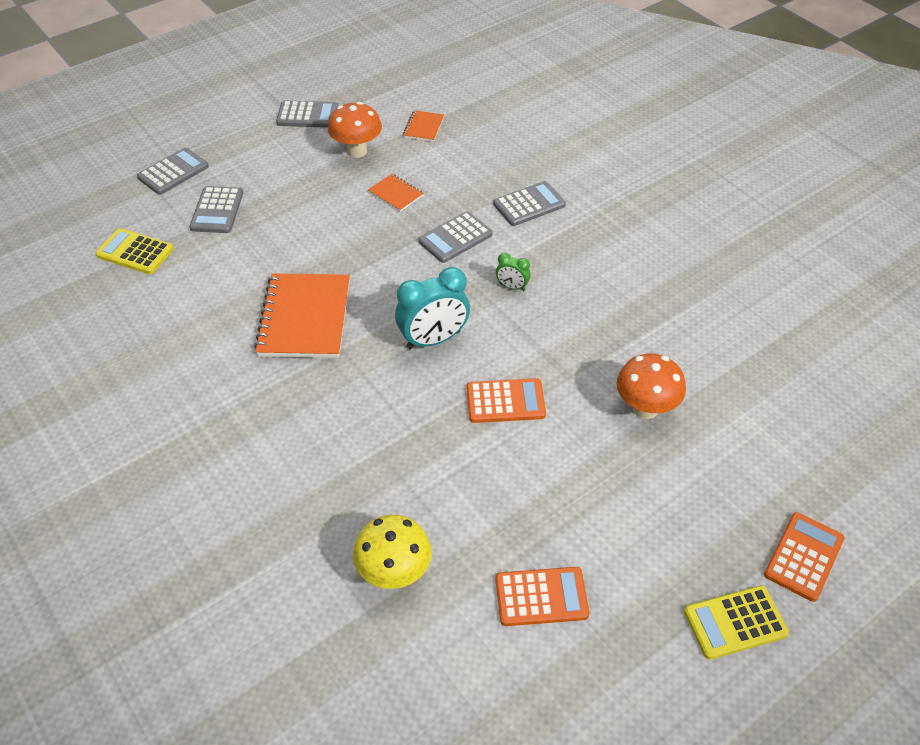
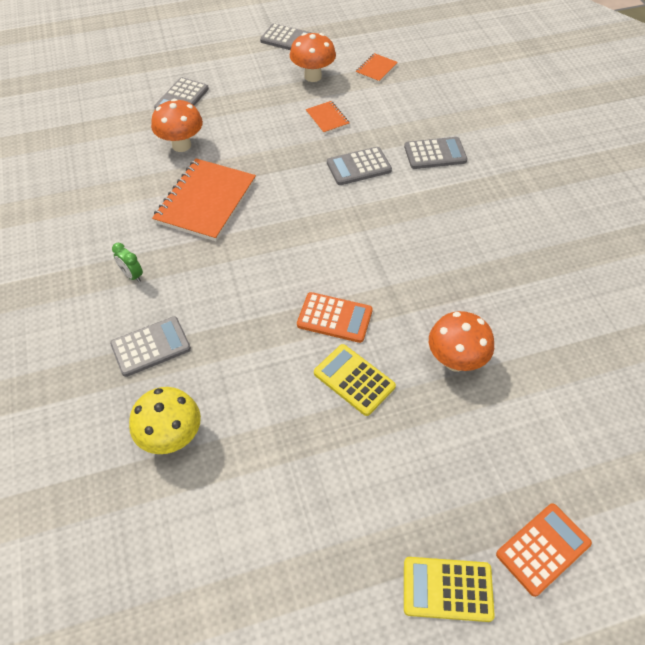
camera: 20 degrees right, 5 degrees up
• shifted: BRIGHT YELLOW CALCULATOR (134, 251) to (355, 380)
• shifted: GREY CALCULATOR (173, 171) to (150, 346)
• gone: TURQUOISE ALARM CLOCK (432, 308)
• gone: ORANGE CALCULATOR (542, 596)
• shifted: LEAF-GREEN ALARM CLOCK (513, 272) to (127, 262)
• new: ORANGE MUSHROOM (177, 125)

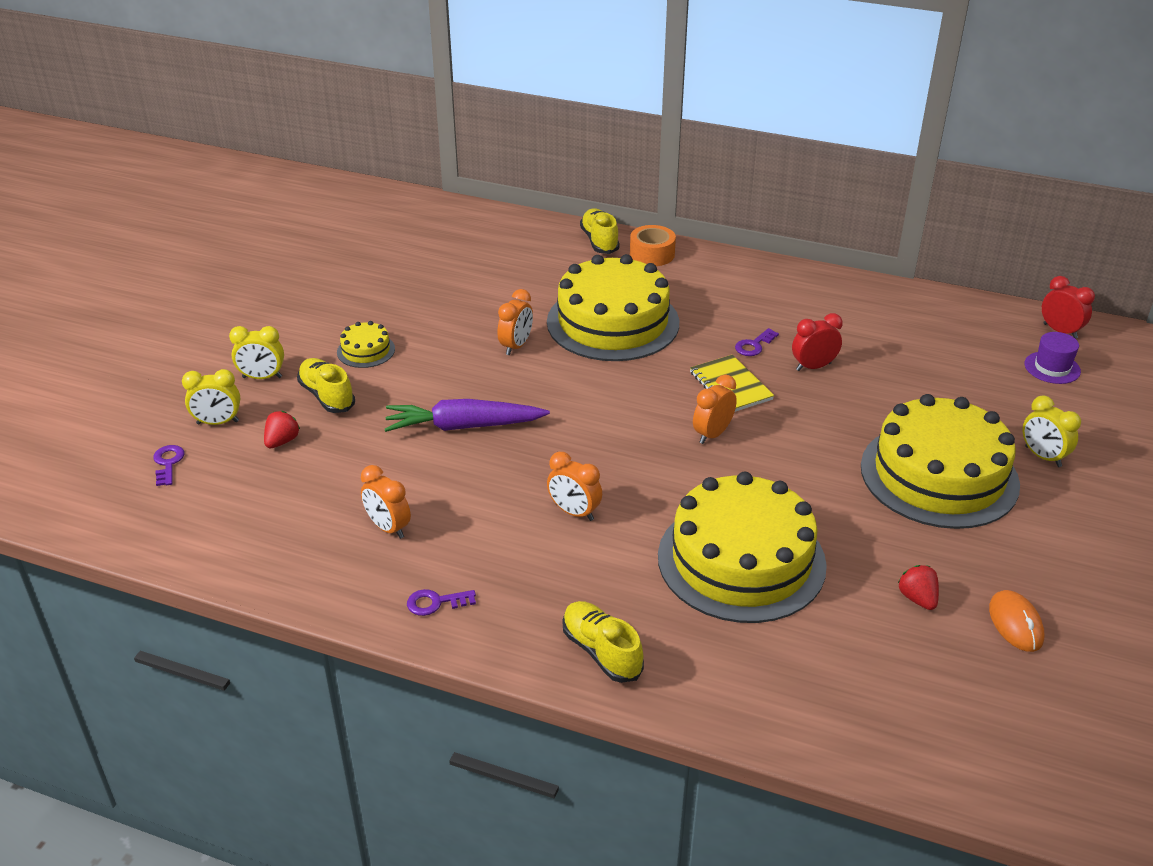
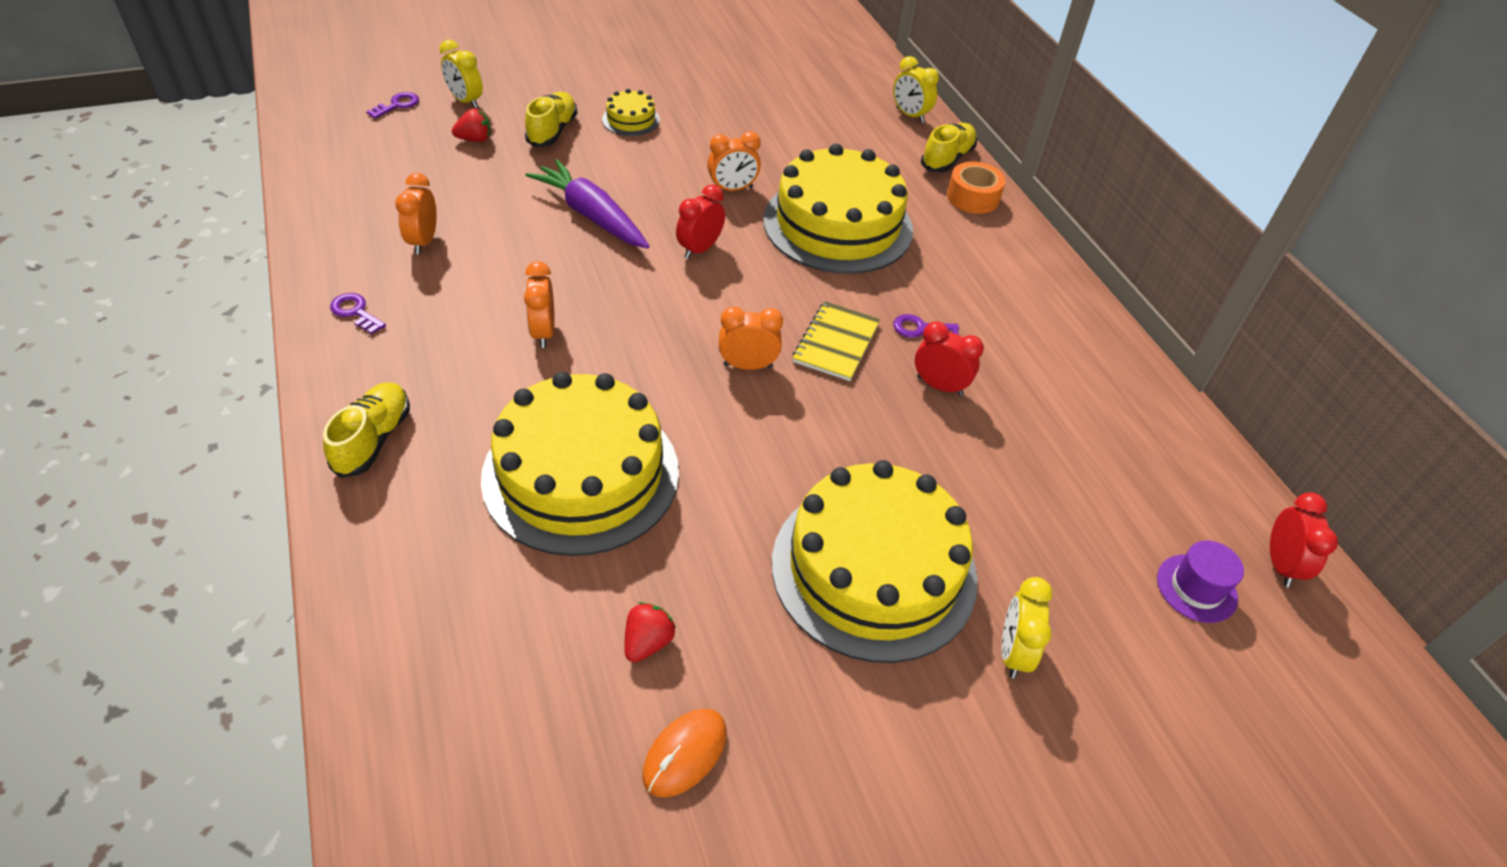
camera: 45 degrees right, 10 degrees up
• shifted: BRIGHT YELLOW ALARM CLOCK (256, 352) to (916, 89)
• new: CRIMSON ALARM CLOCK (700, 221)

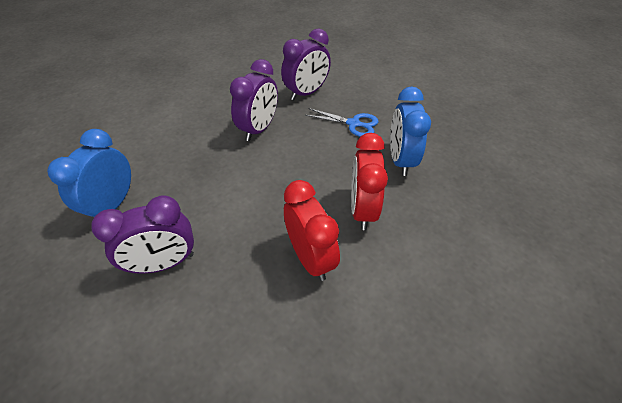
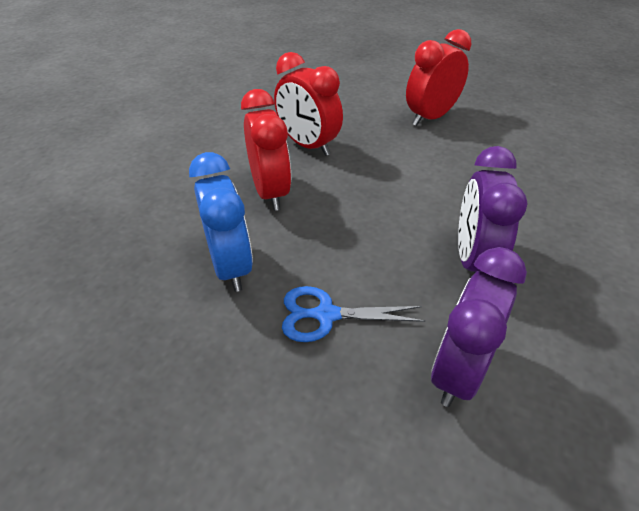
camera: 160 degrees right, 5 degrees down
• gone: BLUE ALARM CLOCK (89, 173)
• repainted: PURPLE ALARM CLOCK (142, 234) to CRIMSON ALARM CLOCK (439, 77)

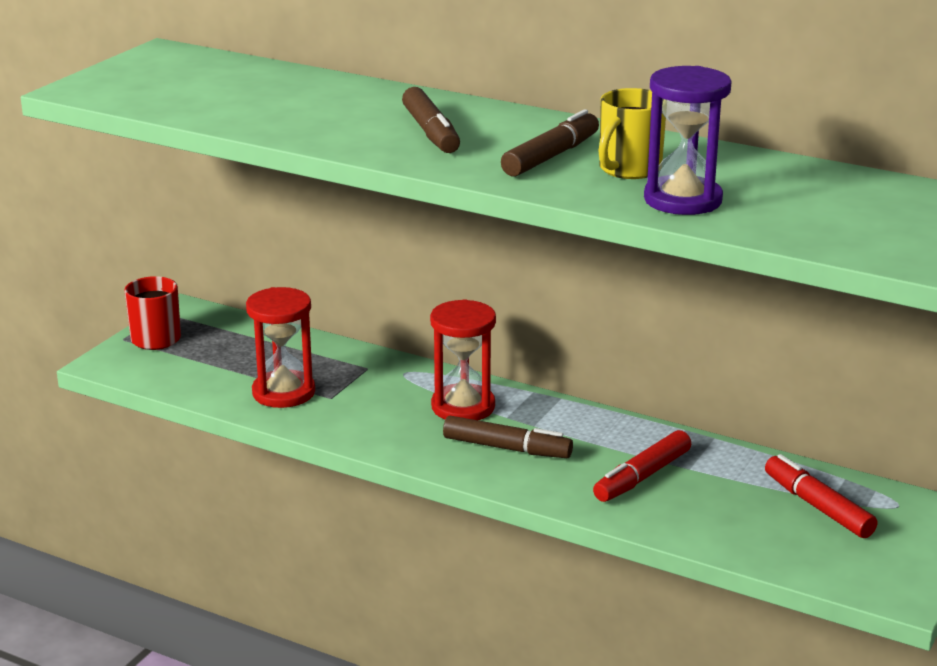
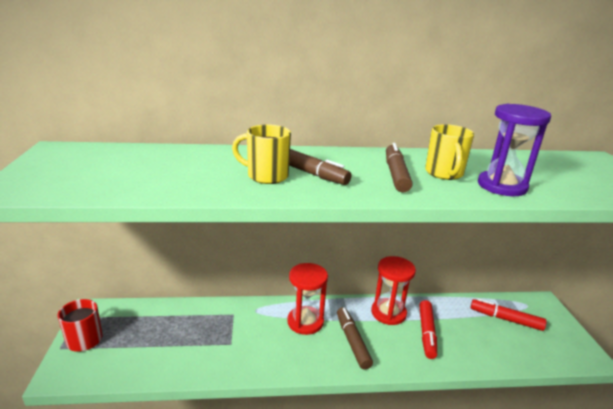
camera: 35 degrees left, 0 degrees up
• shifted: CRIMSON HOURGLASS (280, 347) to (393, 290)
• rotated: RUSSET MARKER (508, 437) = (355, 338) 90 degrees counterclockwise
• new: BRIGHT YELLOW COFFEE MUG (261, 154)

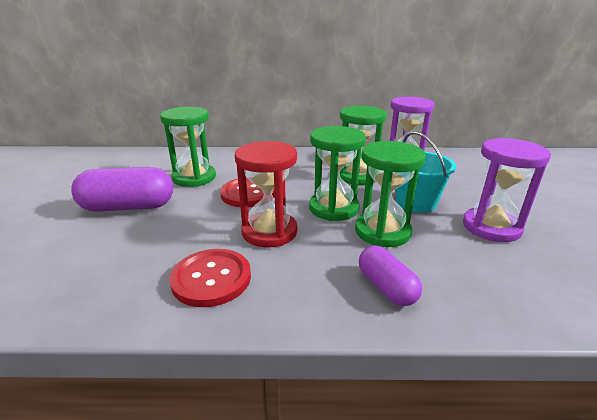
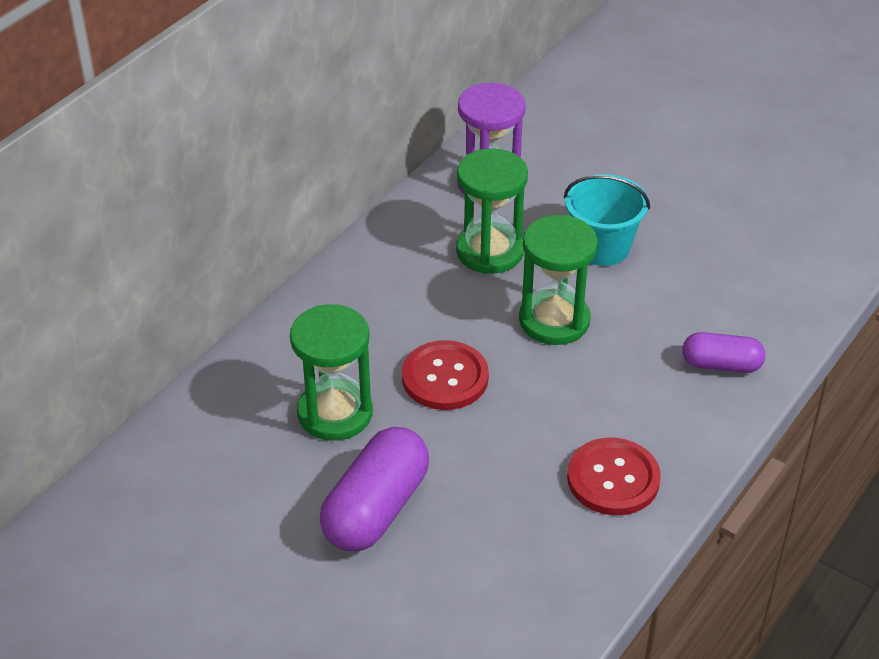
camera: 55 degrees left, 15 degrees up
• gone: CRIMSON HOURGLASS (266, 194)
• gone: LEAF-GREEN HOURGLASS (390, 194)
• gone: PURPLE HOURGLASS (507, 190)

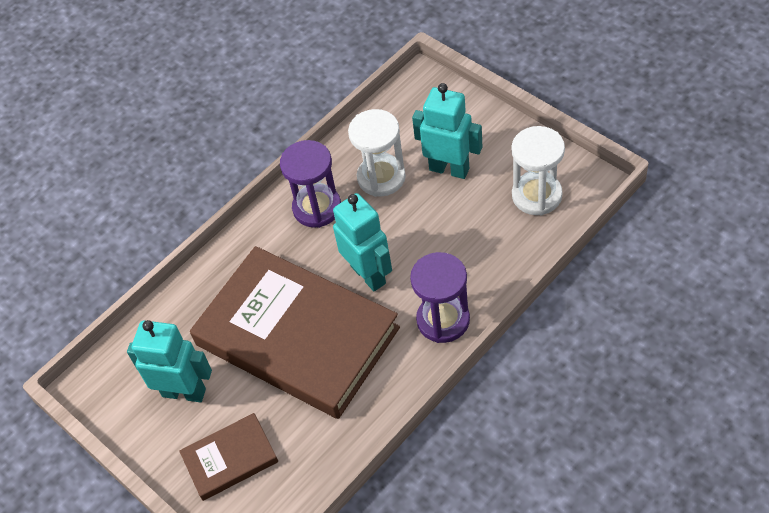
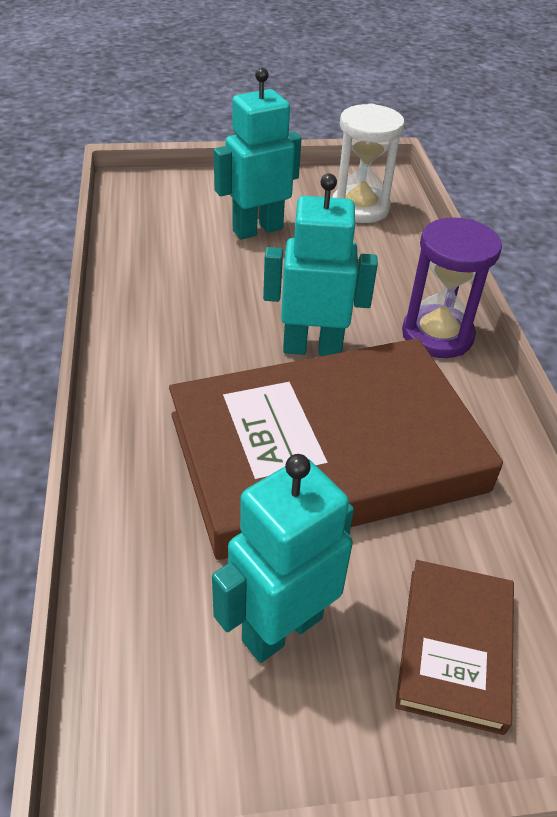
camera: 60 degrees left, 10 degrees down
• gone: PURPLE HOURGLASS (310, 184)
• gone: SNOW-WHITE HOURGLASS (377, 153)

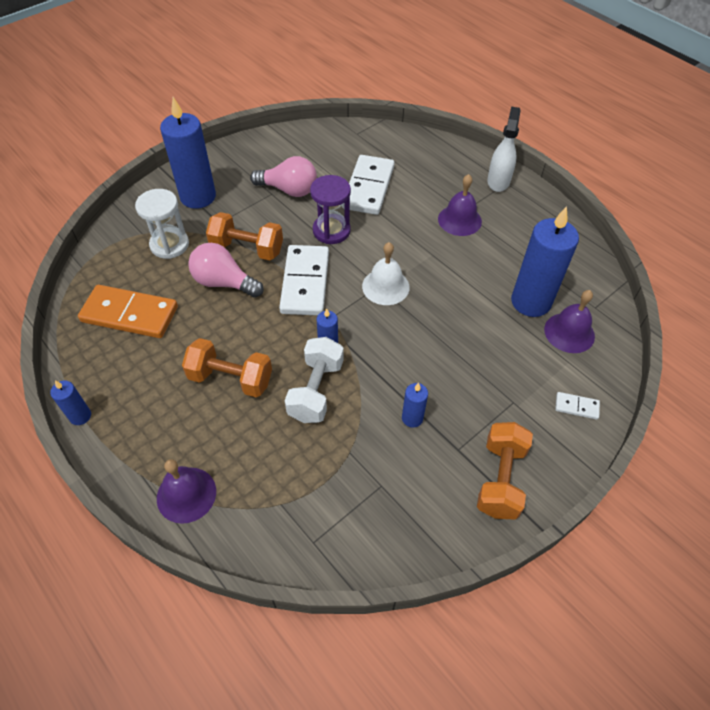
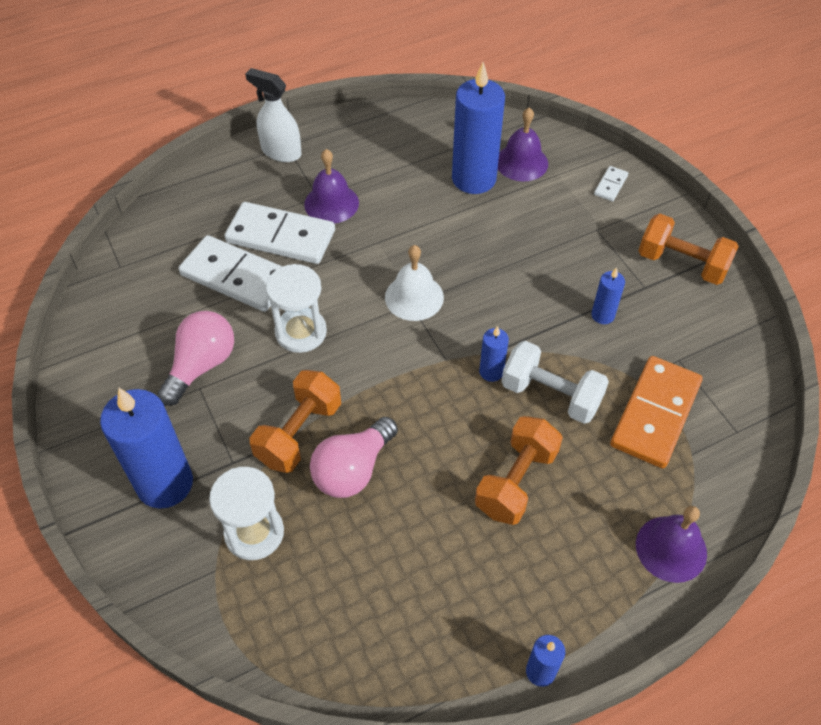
camera: 75 degrees left, 0 degrees up
• shifted: ORANGE DOMINO (128, 311) to (656, 412)
• shifted: SNOW-WHITE DOMINO (304, 280) to (279, 233)
• repainted: PURPLE HOURGLASS (330, 209) to SNOW-WHITE HOURGLASS (296, 308)

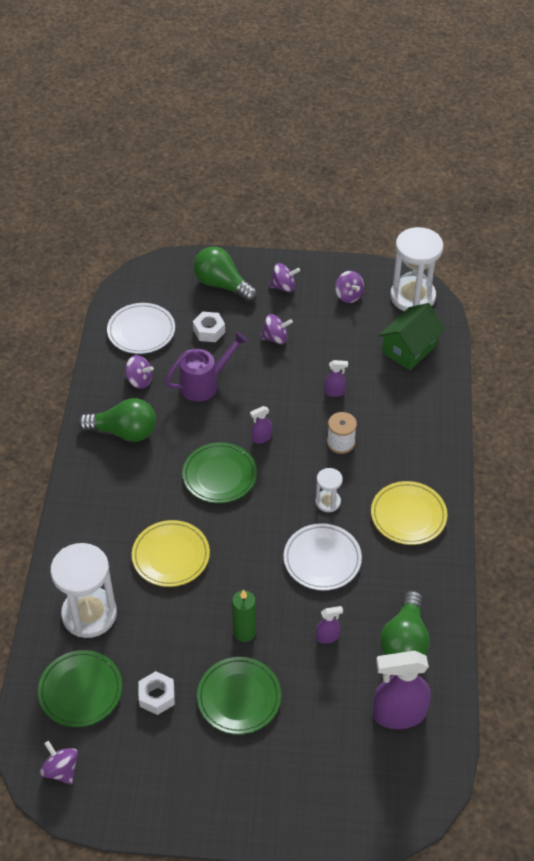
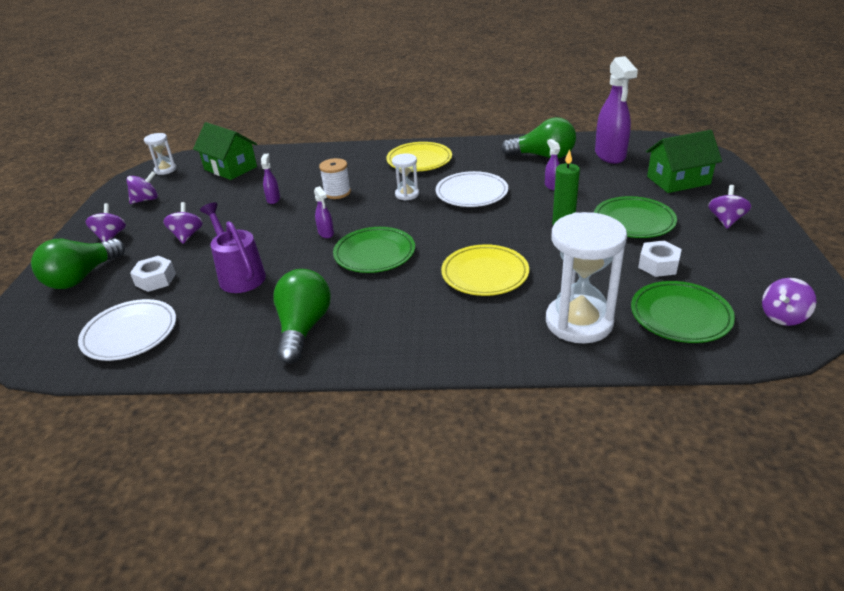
camera: 90 degrees left, 15 degrees down
• shifted: PURPLE WHIRLIGIG (139, 372) to (729, 207)
• scaled: SNOW-WHITE HOURGLASS (416, 269) = (160, 154) x0.49
• new: LEAF-GREEN COTTAGE (684, 161)

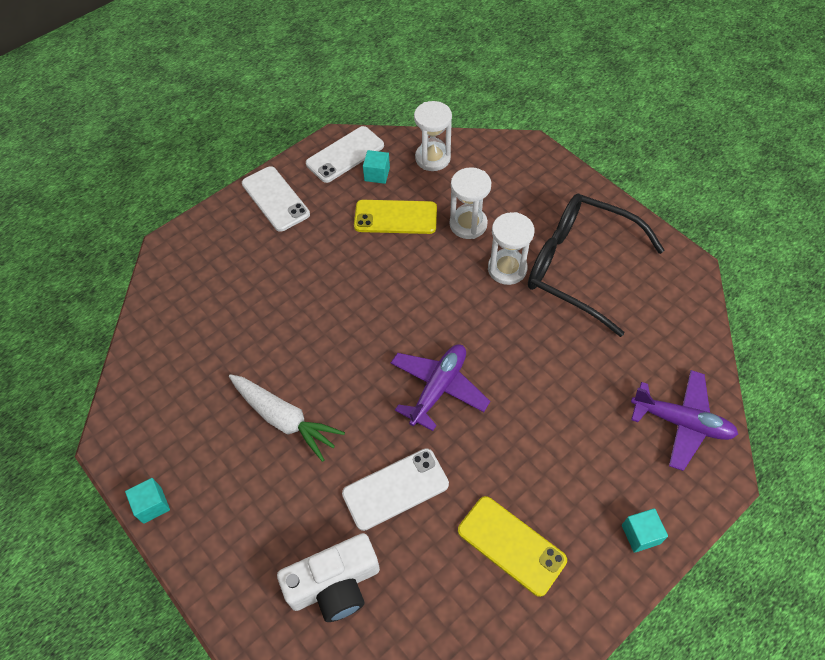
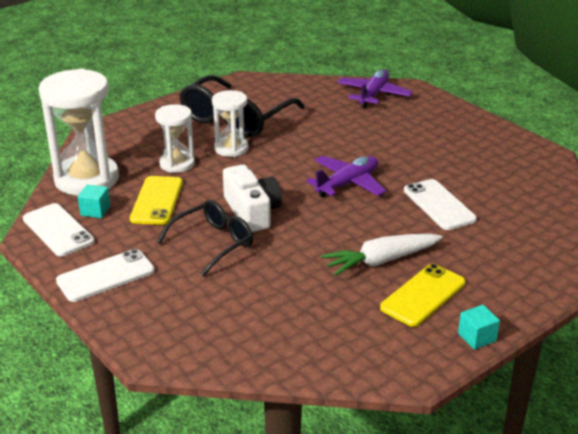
camera: 90 degrees left, 25 degrees down
• rotated: SNOW-WHITE CARROT (287, 418) = (382, 255) 150 degrees counterclockwise
• shifted: SNOW-WHITE CAMERA (328, 577) to (252, 198)
• rotated: PURPLE PLANE (440, 387) = (346, 177) 105 degrees clockwise
• scaled: SNOW-WHITE HOURGLASS (433, 136) = (78, 132) x1.77
• shifted: BRIGHT YELLOW PHONE (512, 546) to (423, 295)
• gone: TURQUOISE SOLID CUBE (645, 530)
• new: EBONY EYEGLASSES (205, 238)

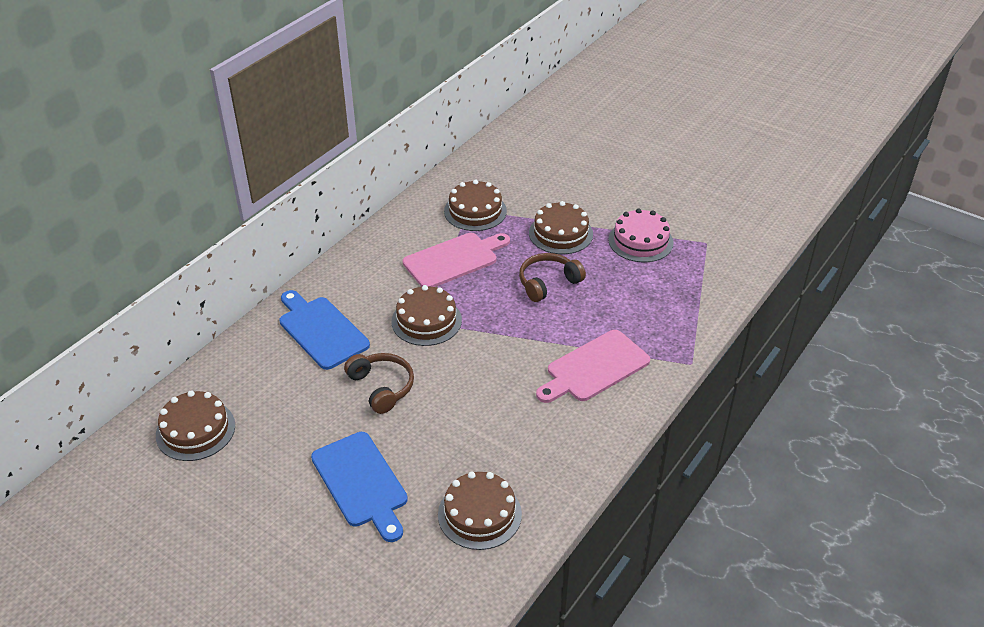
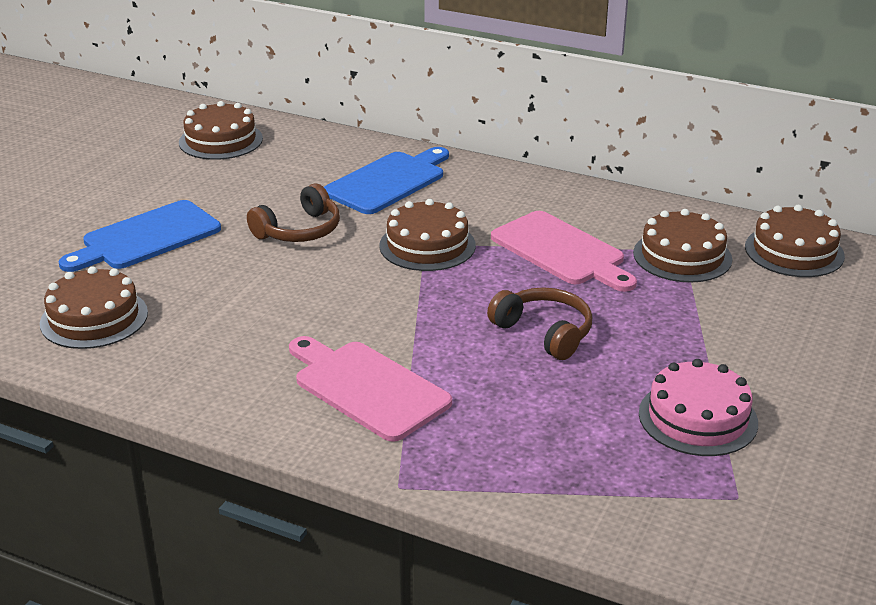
camera: 80 degrees right, 10 degrees down
• shifted: RUSSET GATEAU (561, 227) to (795, 241)

